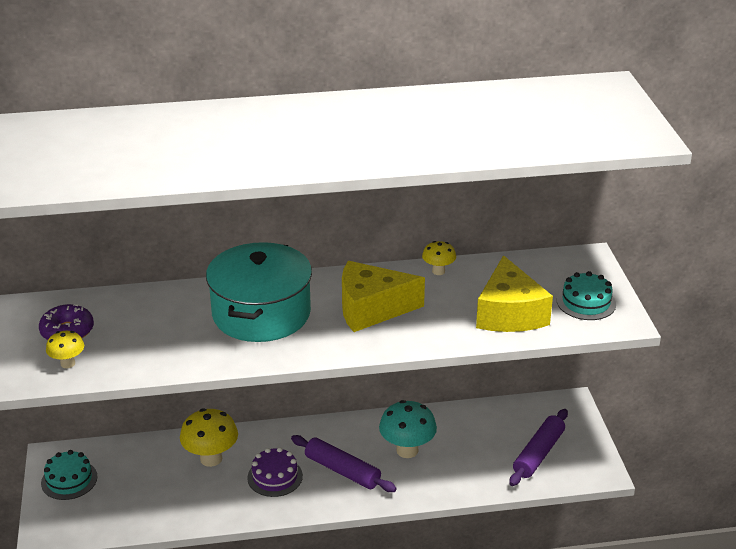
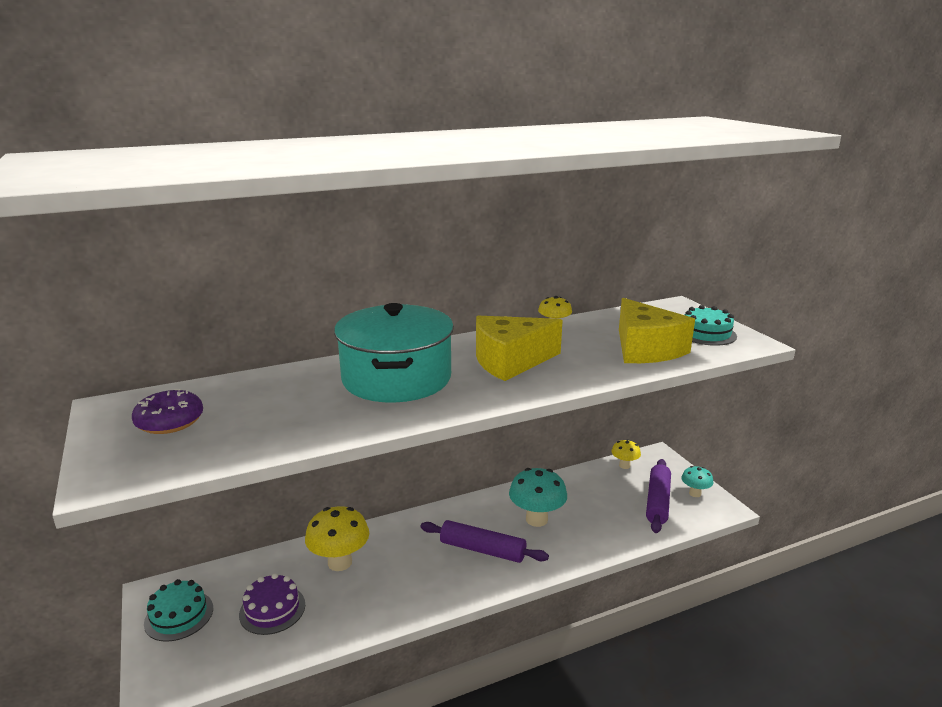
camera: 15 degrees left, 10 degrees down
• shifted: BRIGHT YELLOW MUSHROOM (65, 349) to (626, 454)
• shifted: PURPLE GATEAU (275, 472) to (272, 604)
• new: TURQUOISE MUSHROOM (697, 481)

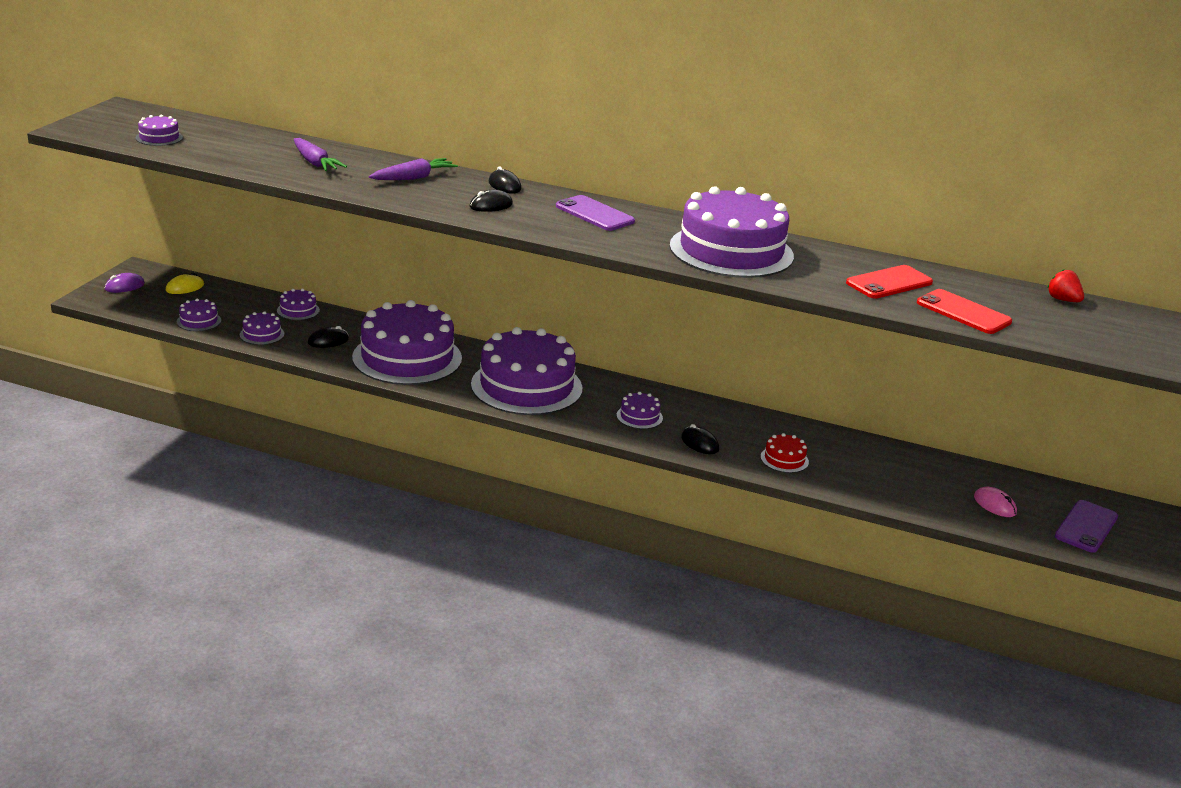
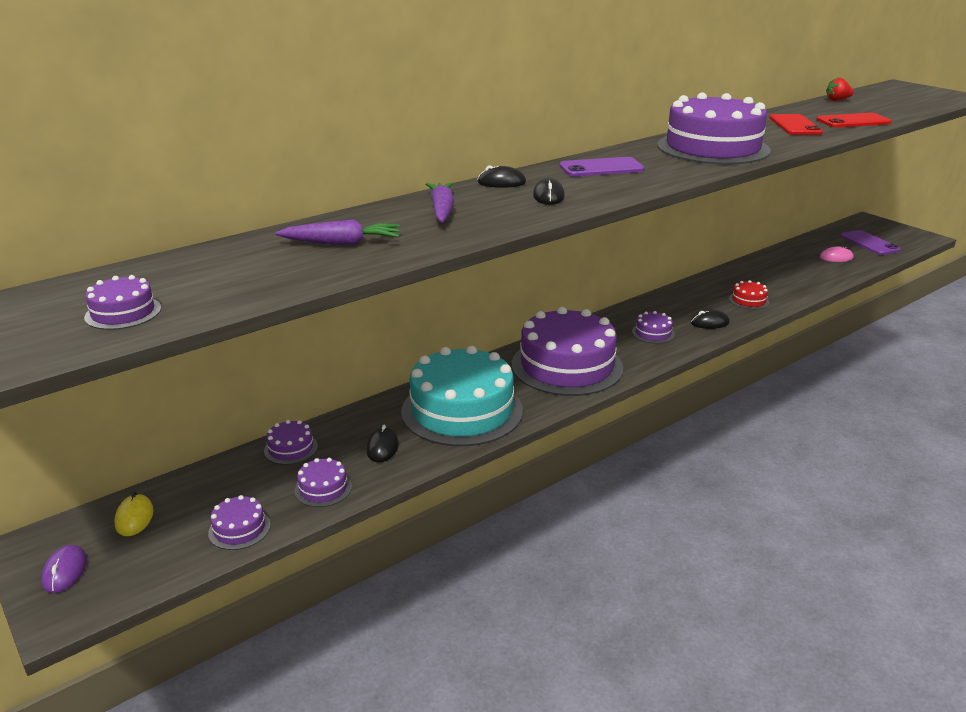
camera: 55 degrees left, 0 degrees up
• repainted: PURPLE GATEAU (407, 342) to TURQUOISE GATEAU (462, 396)

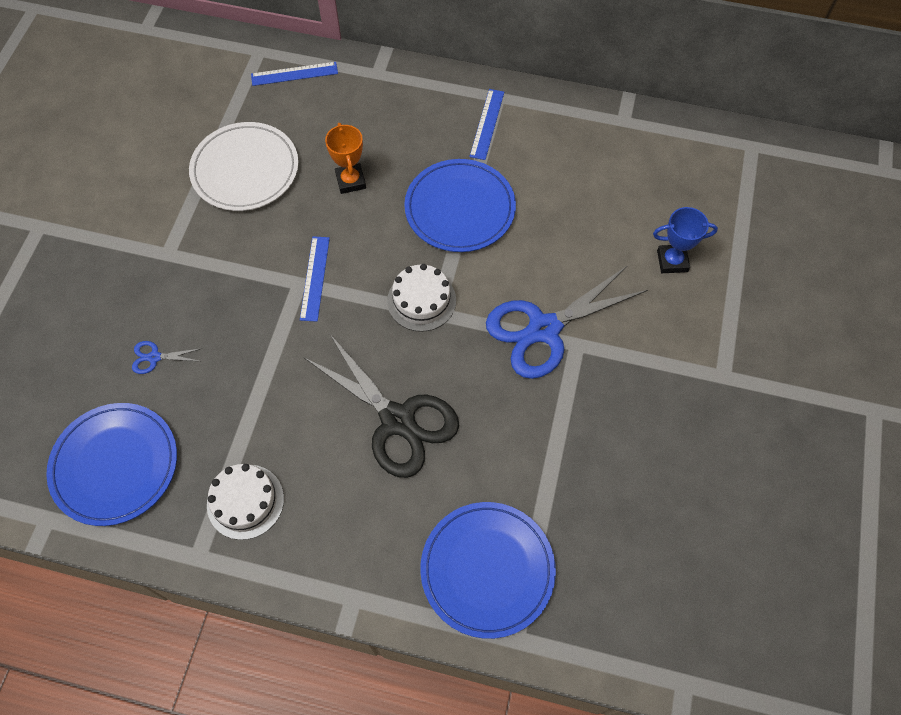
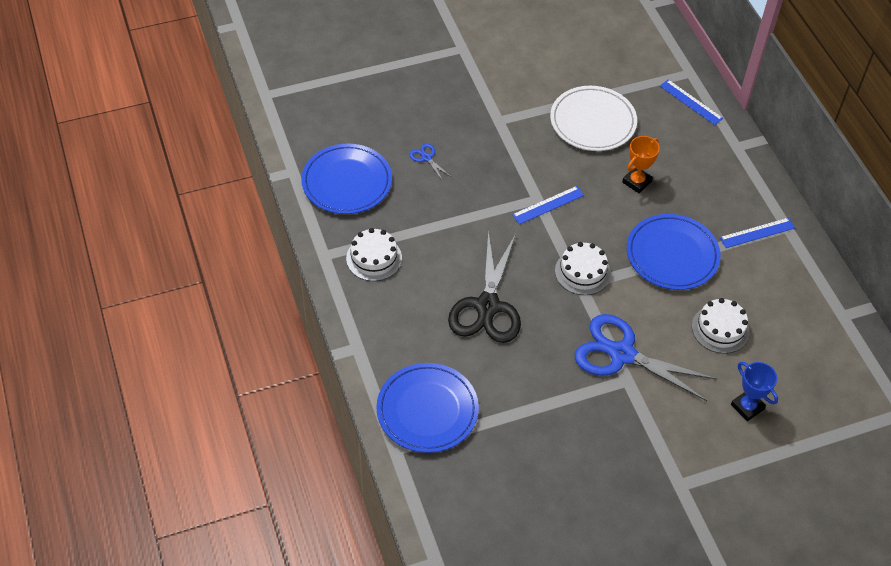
camera: 55 degrees right, 10 degrees down
• new: SNOW-WHITE GATEAU (721, 326)

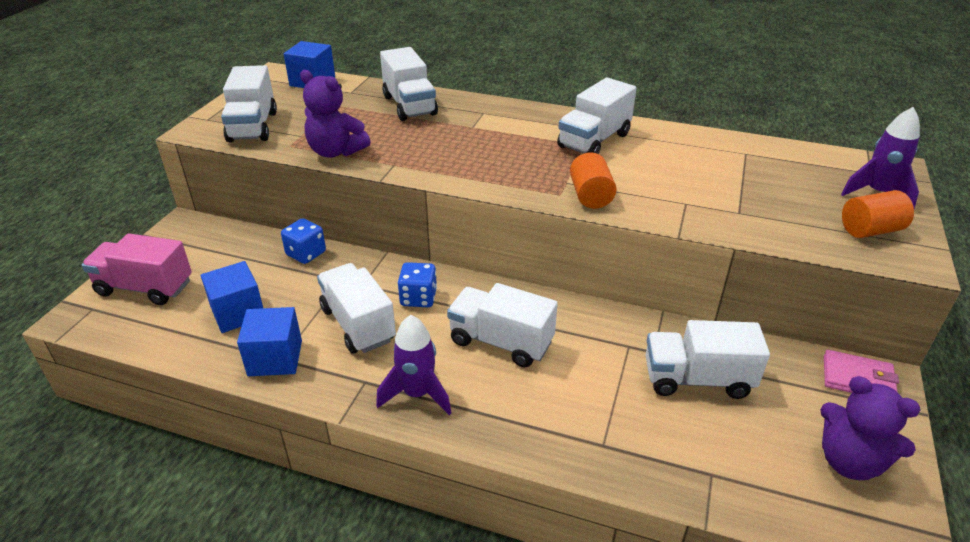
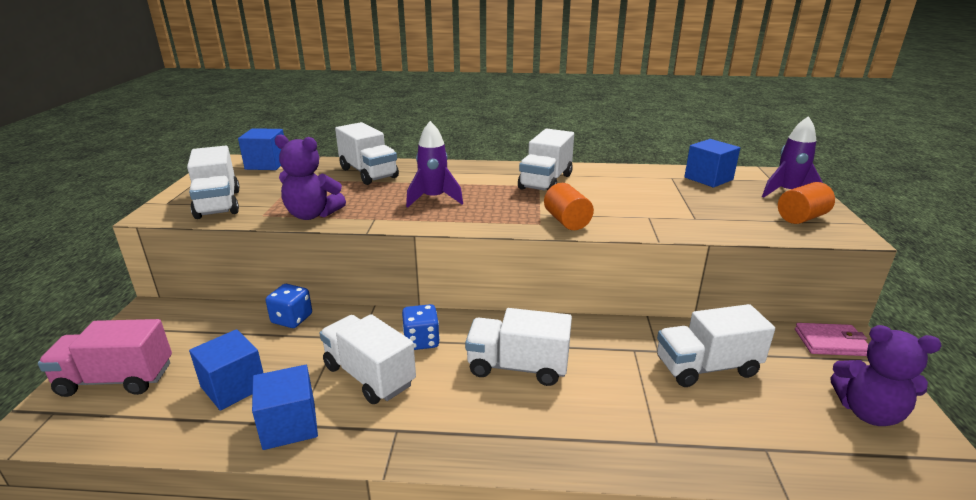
camera: 15 degrees left, 10 degrees down
• shifted: PURPLE SPACESHIP (413, 365) to (434, 164)
• new: BLUE SOLID CUBE (712, 163)

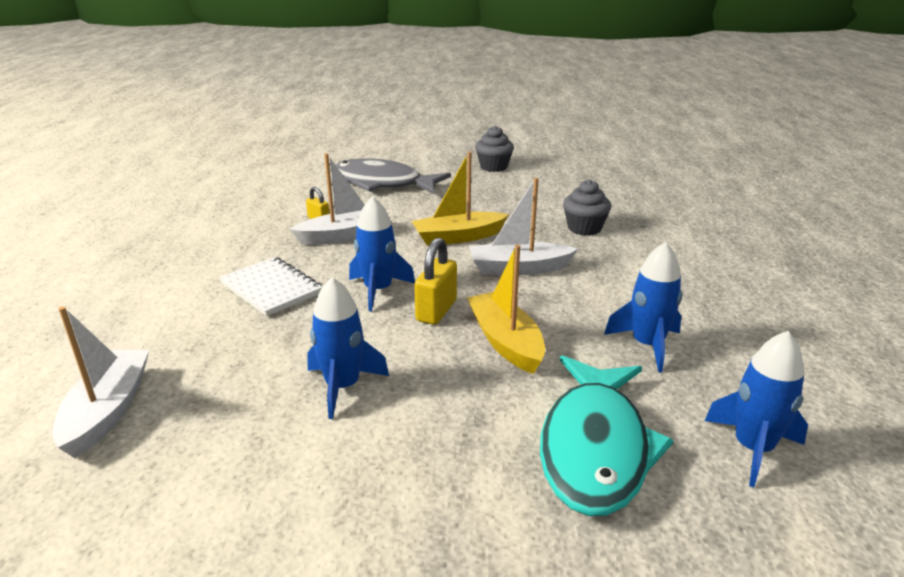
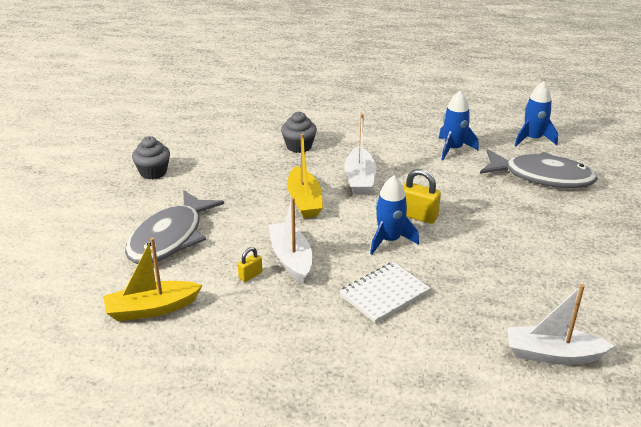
camera: 85 degrees left, 5 degrees up
• gone: BLUE SPACESHIP (348, 348)
• shifted: BRIGHT YELLOW BOAT (506, 309) to (152, 279)
• repainted: TURQUOISE TOY FISH (607, 435) to GREY TOY FISH (539, 168)

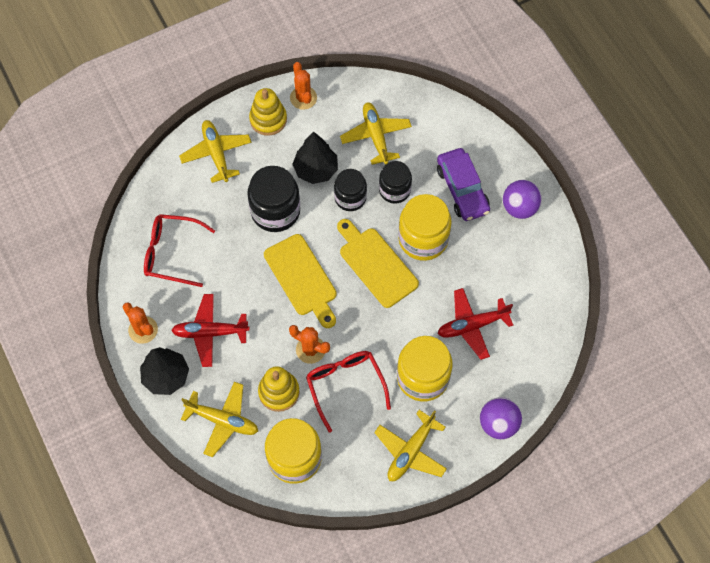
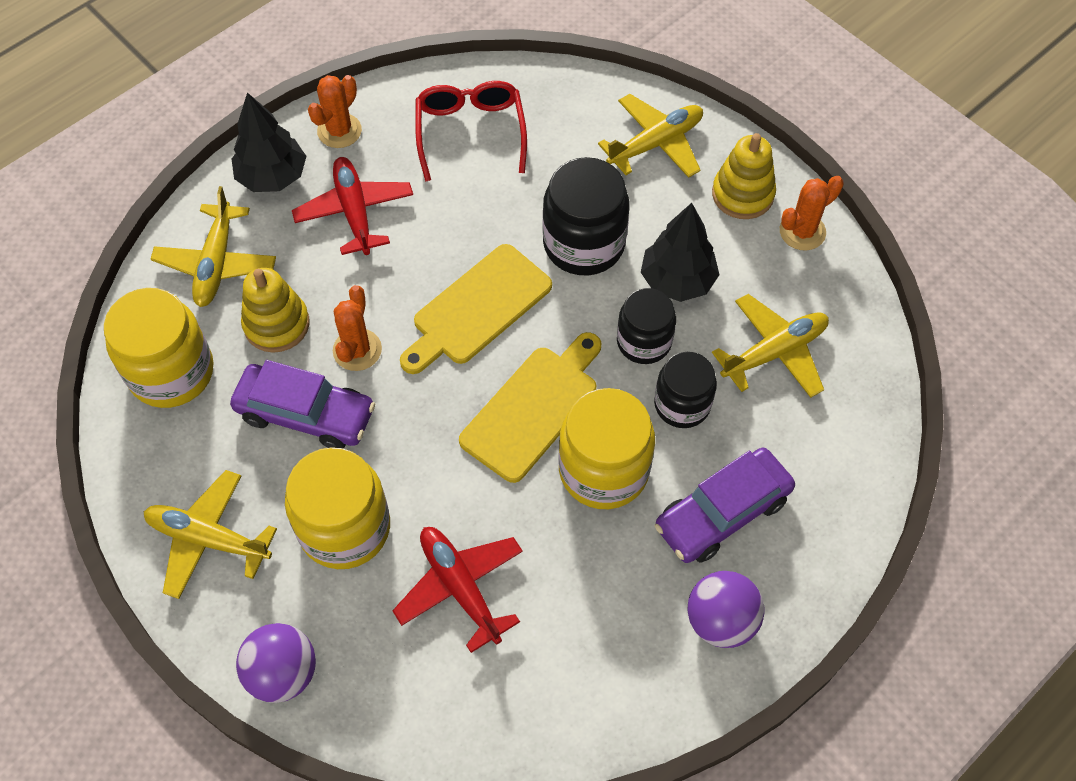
camera: 75 degrees right, 5 degrees down
• swapped: CRIMSON EYEGLASSES (348, 392) to PURPLE AUTOMOBILE (302, 404)

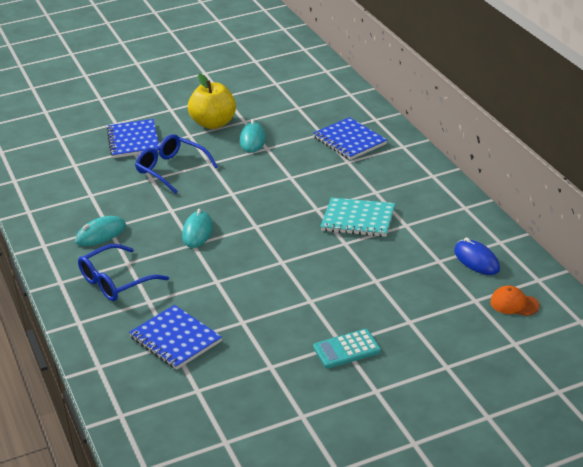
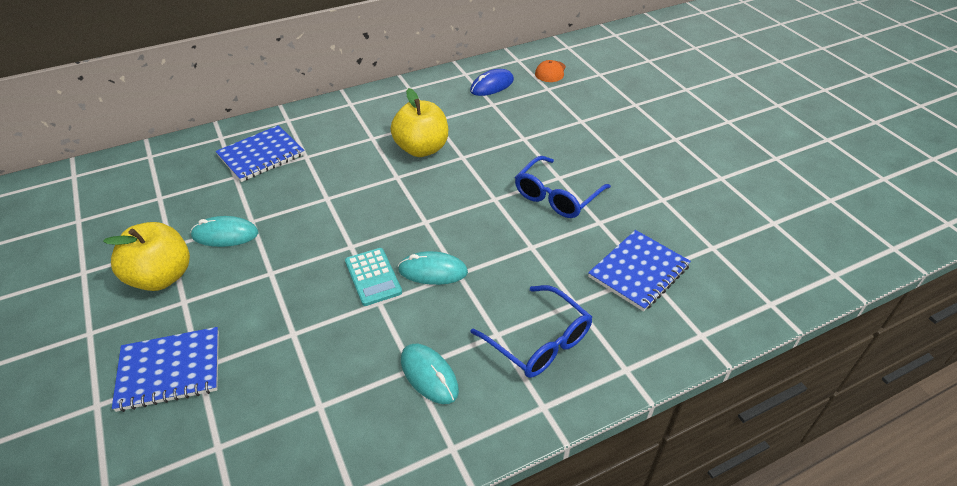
camera: 95 degrees left, 10 degrees up
• shifted: BLUE EYEGLASSES (176, 164) to (563, 187)
• shifted: TURQUOISE CALCULATOR (347, 349) to (373, 277)
• swapped: TURQUOISE NOTEPAD (357, 217) to BRIGHT YELLOW APPLE FRUIT (419, 122)

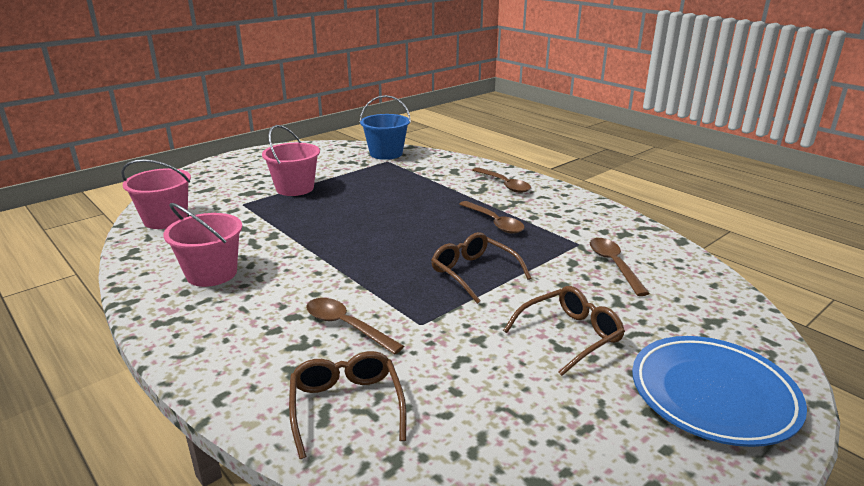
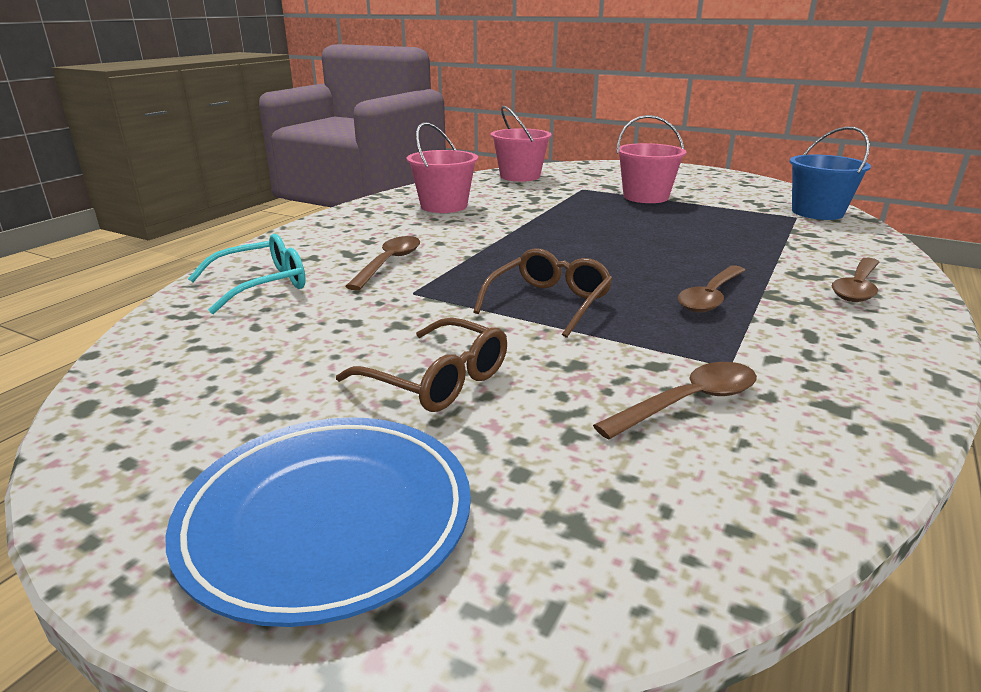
camera: 70 degrees right, 0 degrees up
• repainted: RUSSET EYEGLASSES (348, 405) to TURQUOISE EYEGLASSES (247, 274)

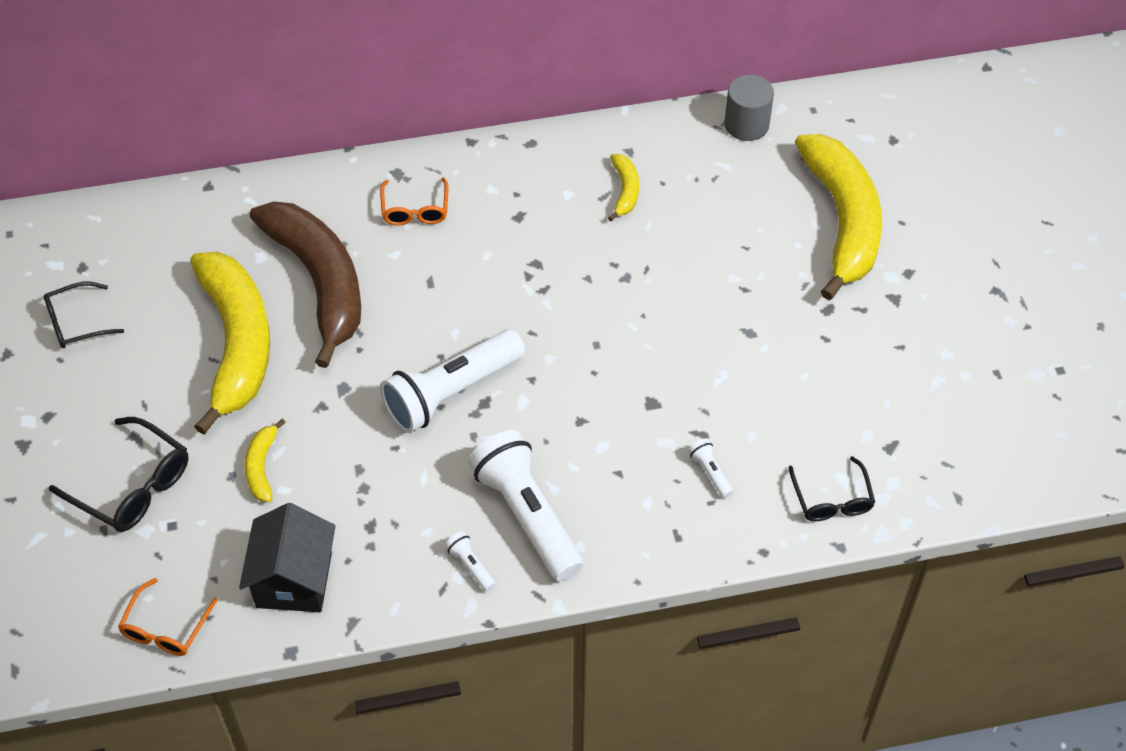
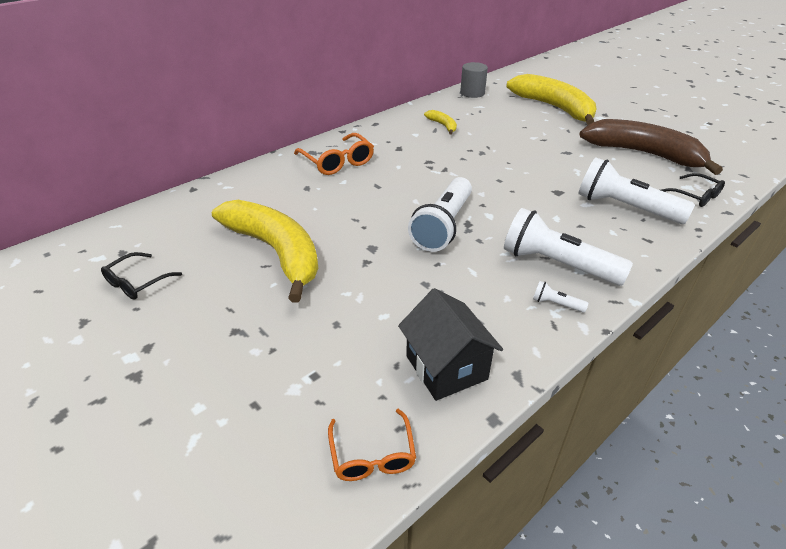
camera: 30 degrees left, 15 degrees down
• gone: EBONY EYEGLASSES (118, 474)
• gone: BRIGHT YELLOW TOY BANANA (265, 460)
• shifted: RUSSET TOY BANANA (305, 285) to (651, 147)
• scaled: ORANGE EYEGLASSES (414, 201) = (334, 154) x1.50
• scaled: SNOW-WHITE FLASHLIGHT (710, 468) = (636, 190) x2.48

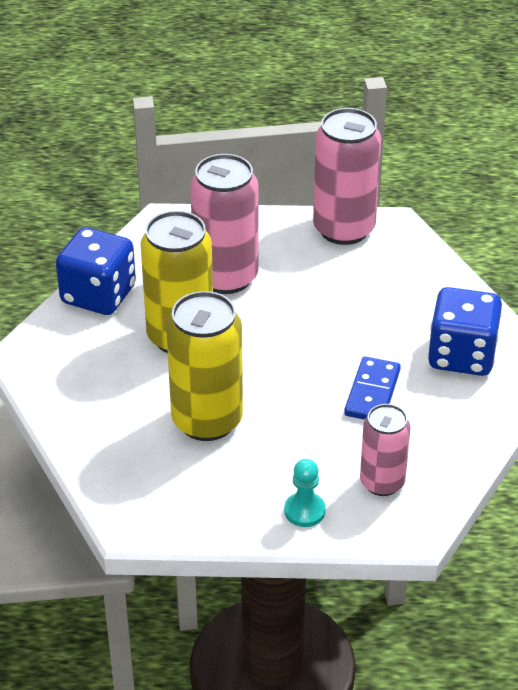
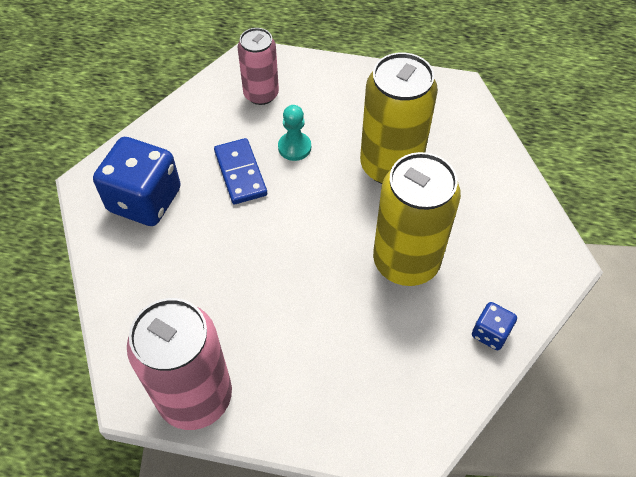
camera: 170 degrees left, 15 degrees up
• scaled: BLUE GAME DIE (96, 271) = (494, 326) x0.48
• gone: ROSE-PINK SODA CAN (224, 224)
• shifted: TURQUOISE CHESS PAWN (305, 493) to (294, 133)
• rotated: BLUE DOMINO (372, 388) = (240, 171) 45 degrees counterclockwise

